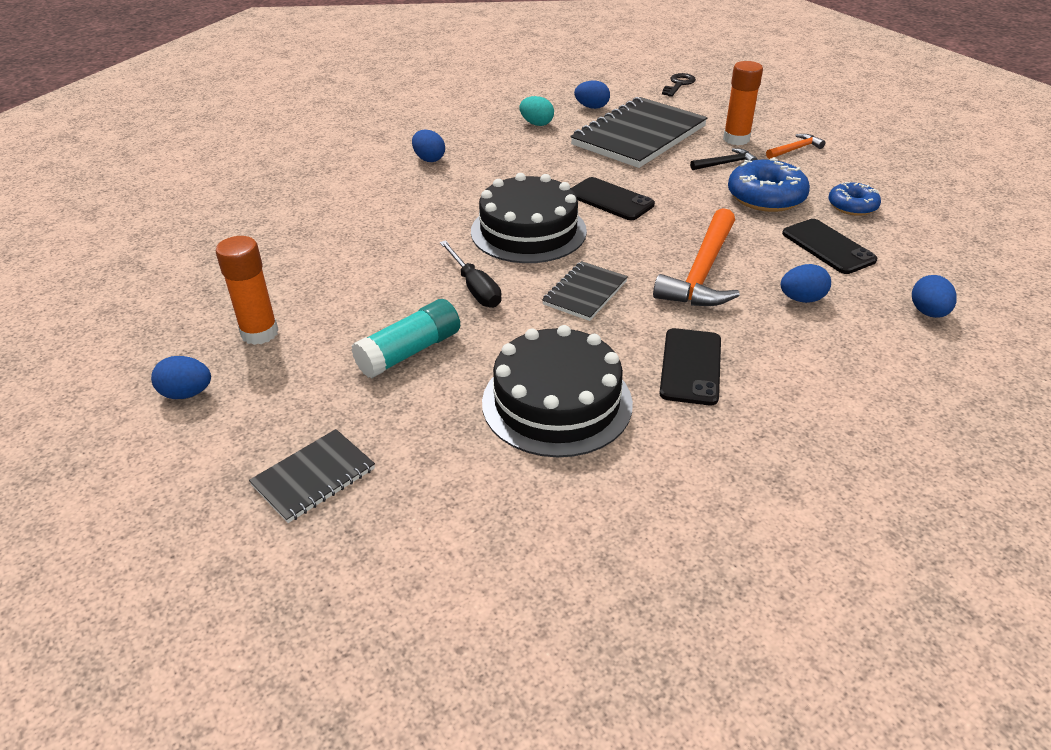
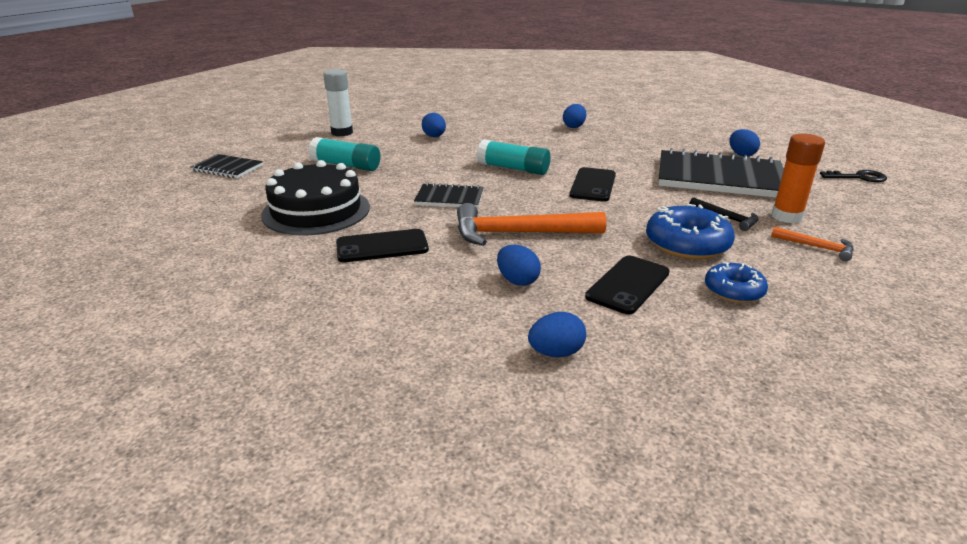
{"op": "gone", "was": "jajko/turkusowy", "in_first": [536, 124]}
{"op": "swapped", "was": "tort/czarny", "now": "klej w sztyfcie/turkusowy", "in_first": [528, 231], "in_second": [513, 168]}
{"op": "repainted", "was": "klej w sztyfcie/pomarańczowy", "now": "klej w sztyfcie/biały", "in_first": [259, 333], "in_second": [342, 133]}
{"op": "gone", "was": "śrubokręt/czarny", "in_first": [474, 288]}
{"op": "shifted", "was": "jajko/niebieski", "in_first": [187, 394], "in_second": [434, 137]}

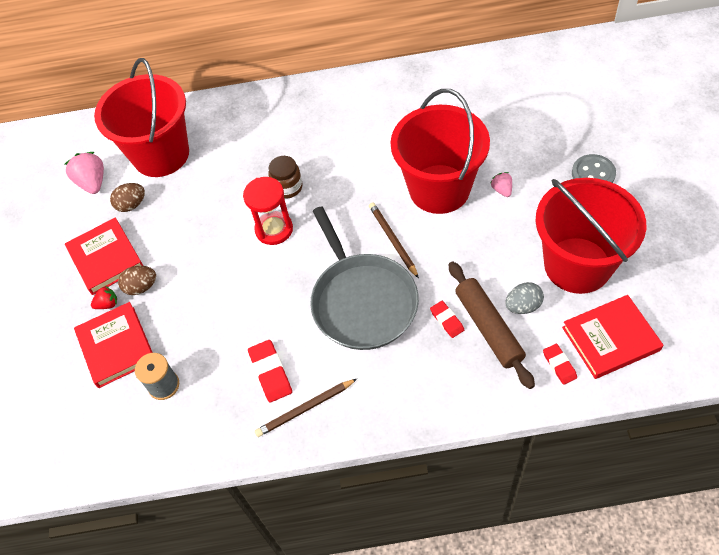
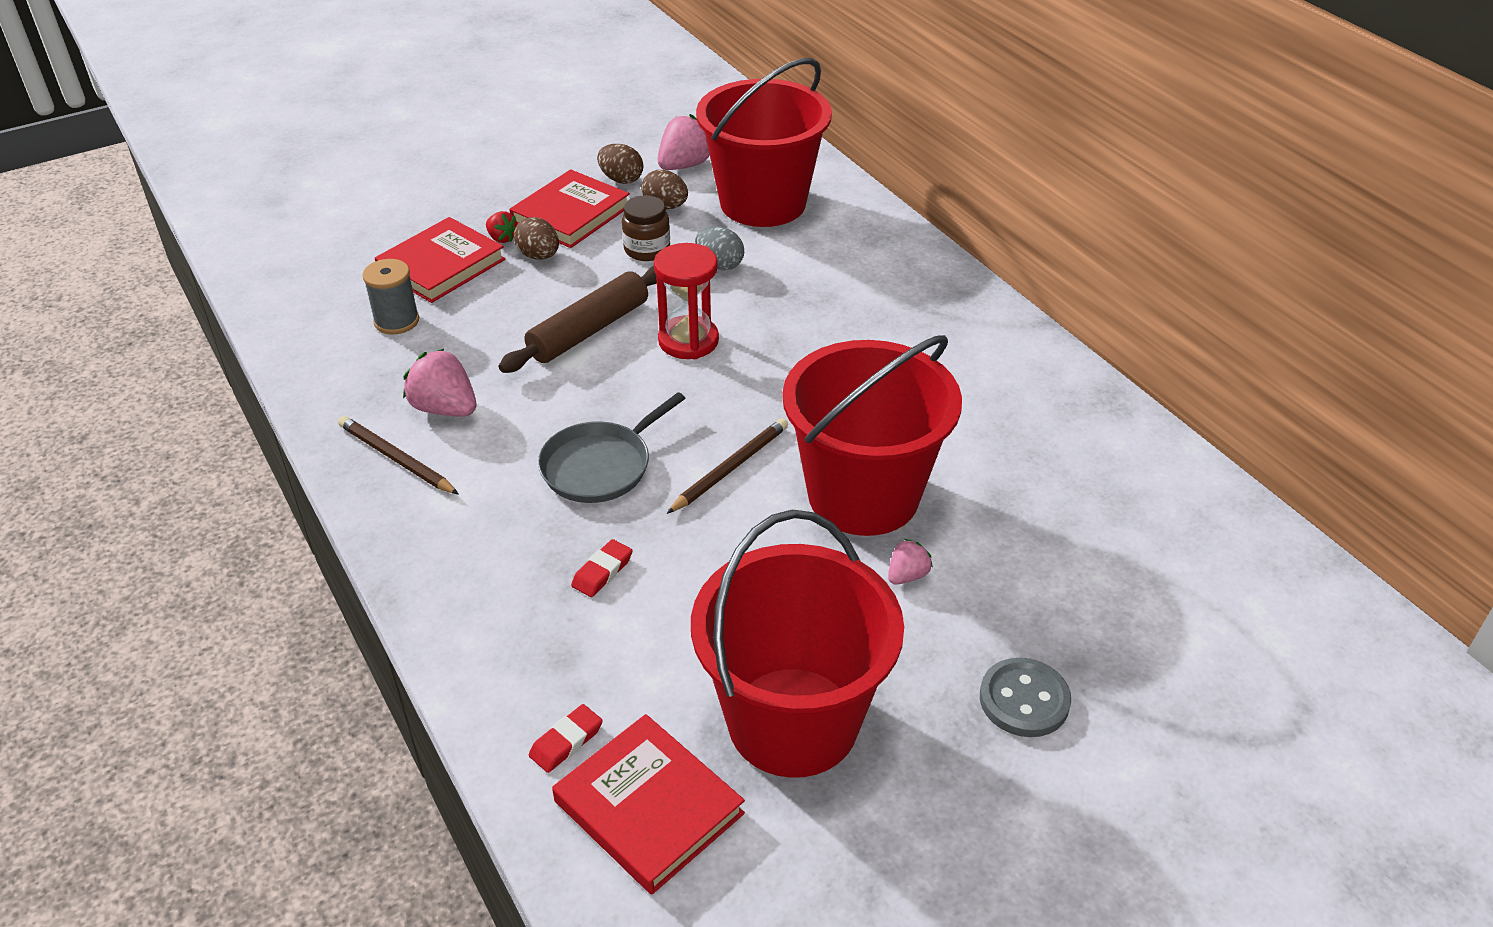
{"op": "shifted", "was": "słoik/brązowy", "in_first": [287, 187], "in_second": [647, 250]}
{"op": "scaled", "was": "patelnia/szary", "in_first": [362, 301], "in_second": [600, 466], "ratio": 0.62}
{"op": "shifted", "was": "wałek do ciasta/brązowy", "in_first": [489, 328], "in_second": [589, 330]}
{"op": "shifted", "was": "jajko/szary", "in_first": [523, 306], "in_second": [719, 264]}
{"op": "swapped", "was": "gumka do mazania/czerwony", "now": "truskawka/różowy", "in_first": [270, 372], "in_second": [445, 409]}
{"op": "new", "now": "jajko/brązowy", "in_second": [621, 179]}

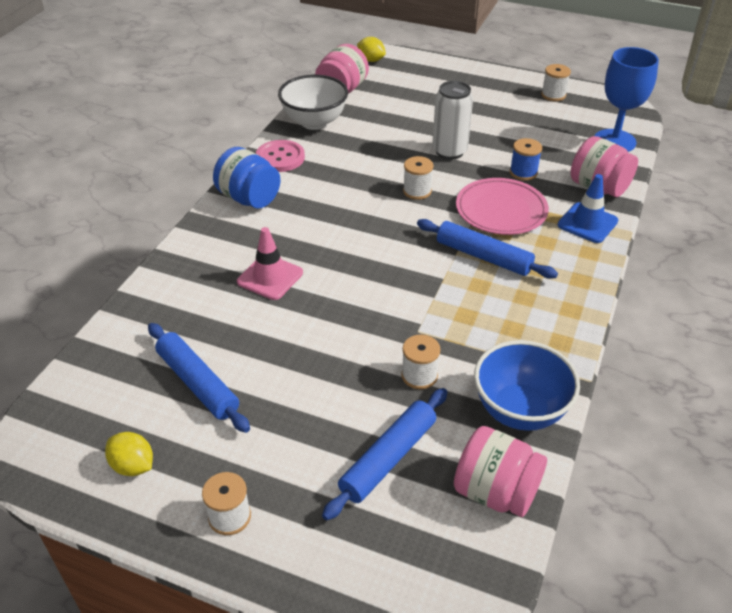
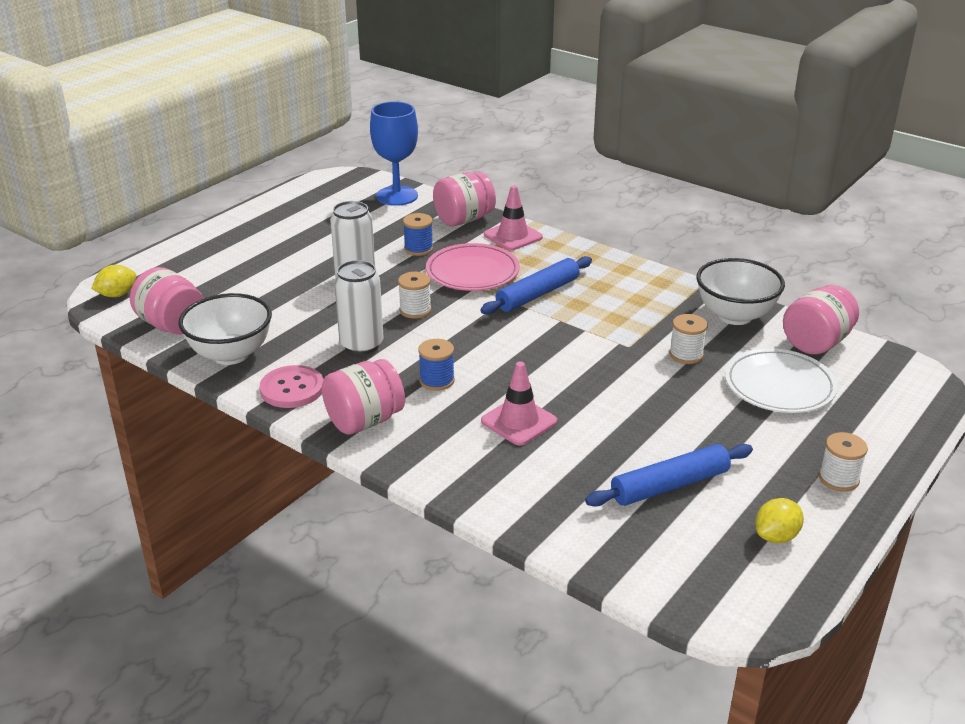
{"op": "gone", "was": "szpulka/biały", "in_first": [553, 95]}
{"op": "repainted", "was": "słoik/niebieski", "now": "słoik/różowy", "in_first": [249, 198], "in_second": [364, 421]}
{"op": "repainted", "was": "pachołek/niebieski", "now": "pachołek/różowy", "in_first": [587, 223], "in_second": [513, 236]}
{"op": "repainted", "was": "miska/niebieski", "now": "miska/biały", "in_first": [520, 411], "in_second": [735, 316]}
{"op": "swapped", "was": "wałek do ciasta/niebieski", "now": "talerz/biały", "in_first": [388, 458], "in_second": [779, 386]}
{"op": "new", "now": "puszka/biały", "in_second": [361, 345]}
{"op": "new", "now": "szpulka/niebieski", "in_second": [437, 381]}

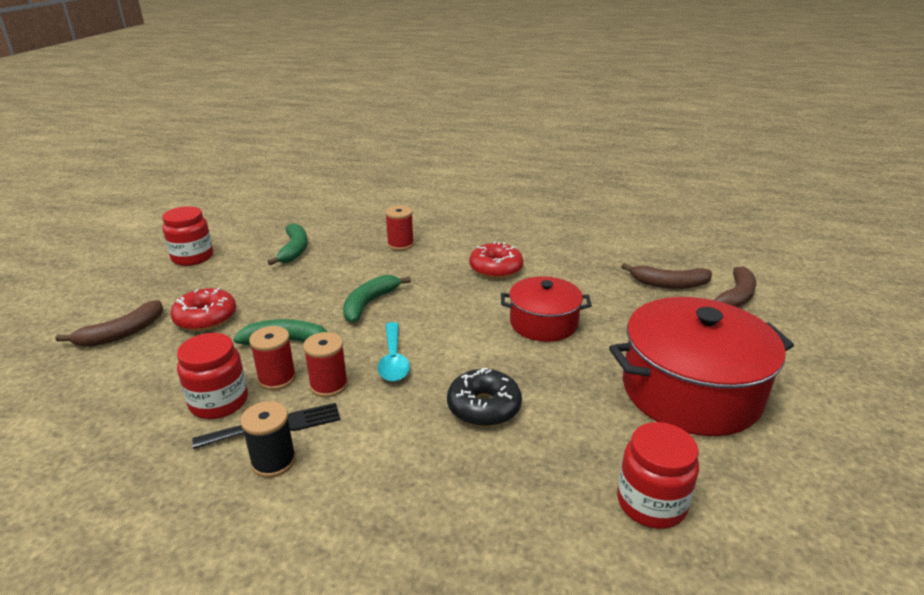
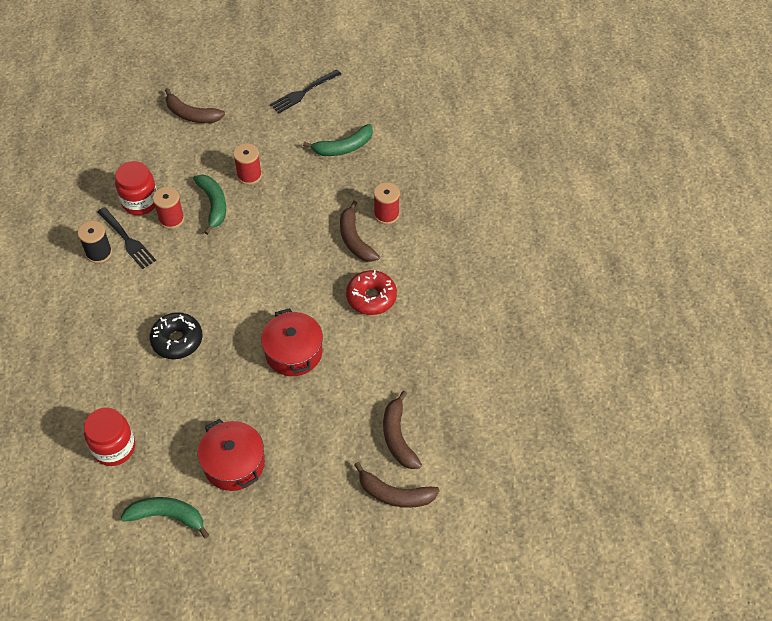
{"op": "swapped", "was": "słoik/czerwony", "now": "widelec/czarny", "in_first": [192, 257], "in_second": [304, 92]}
{"op": "shifted", "was": "banan/zielony", "in_first": [369, 303], "in_second": [167, 516]}
{"op": "gone", "was": "donut/czerwony", "in_first": [206, 318]}
{"op": "scaled", "was": "garnek/czerwony", "in_first": [690, 391], "in_second": [234, 463], "ratio": 0.58}
{"op": "gone", "was": "łyżka/turkusowy", "in_first": [393, 360]}
{"op": "shifted", "was": "szpulka/czerwony", "in_first": [329, 385], "in_second": [249, 175]}
{"op": "new", "now": "banan/brązowy", "in_second": [355, 239]}

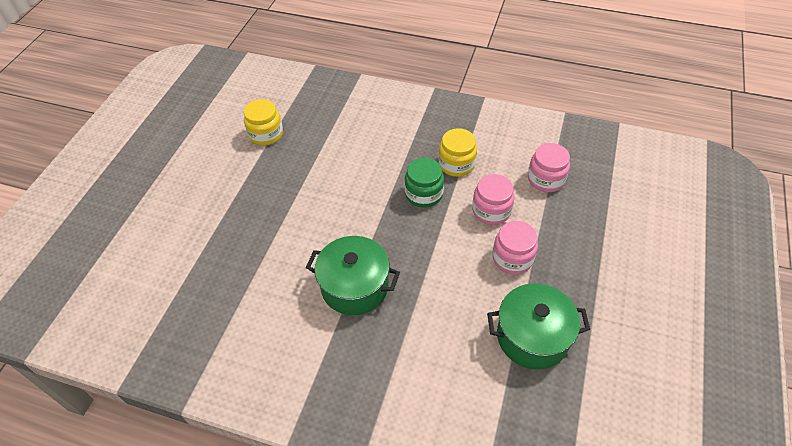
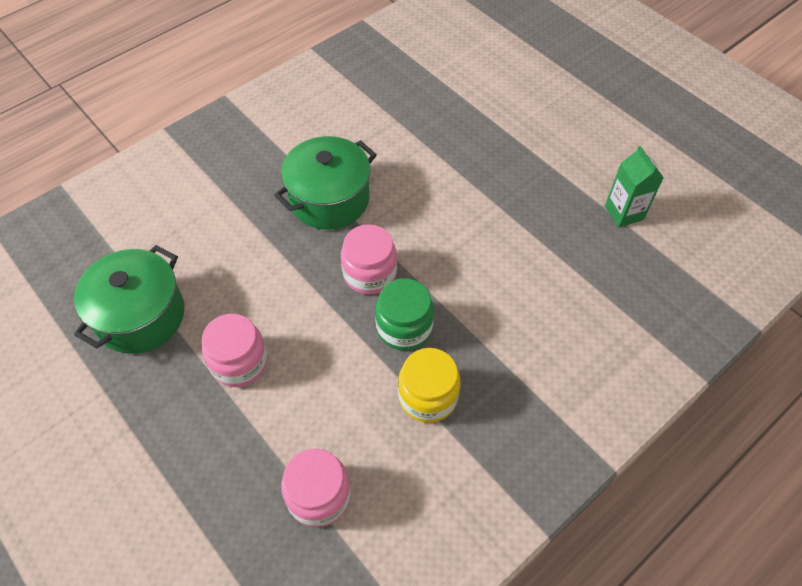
{"op": "swapped", "was": "słoik/żółty", "now": "karton mleka/zielony", "in_first": [266, 134], "in_second": [624, 213]}
{"op": "shifted", "was": "słoik/różowy", "in_first": [491, 211], "in_second": [369, 273]}

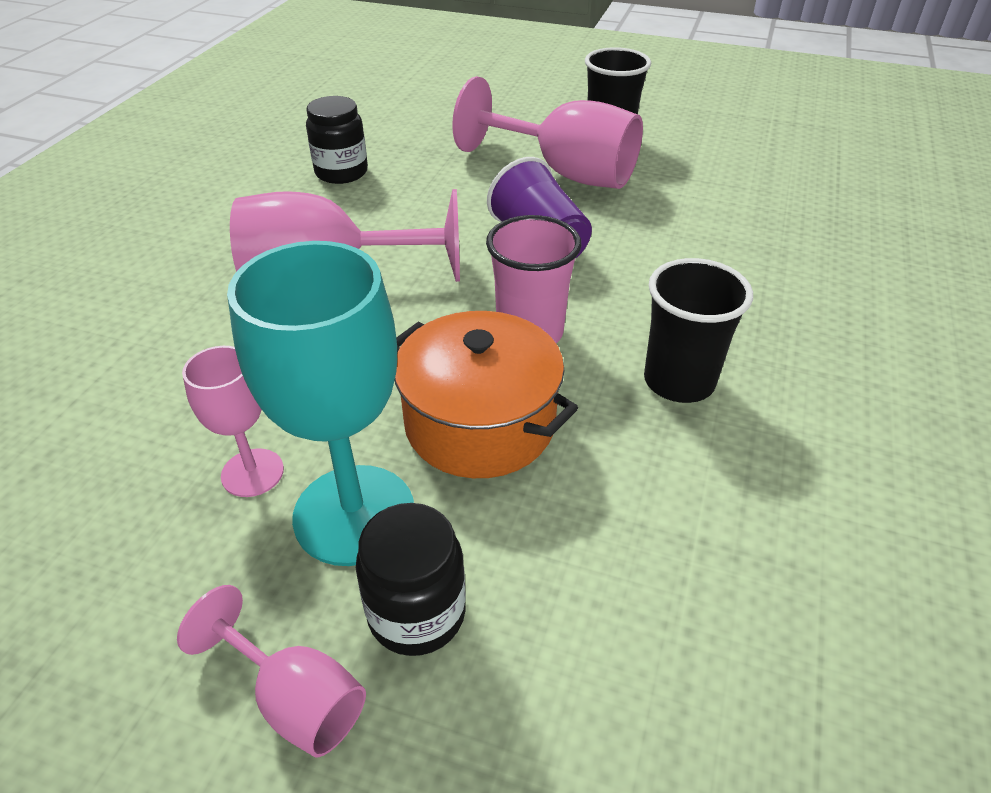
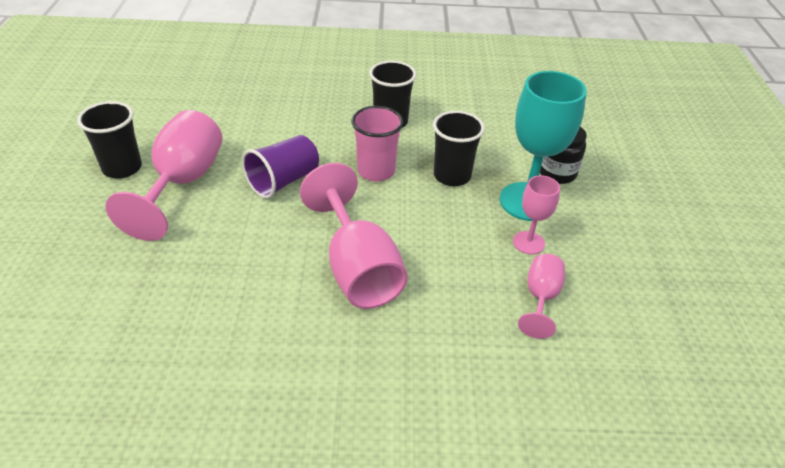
{"op": "gone", "was": "słoik/czarny", "in_first": [341, 172]}
{"op": "swapped", "was": "garnek/pomarańczowy", "now": "szklanka/czarny", "in_first": [480, 423], "in_second": [452, 176]}
{"op": "shifted", "was": "kielich/różowy", "in_first": [296, 699], "in_second": [540, 298]}

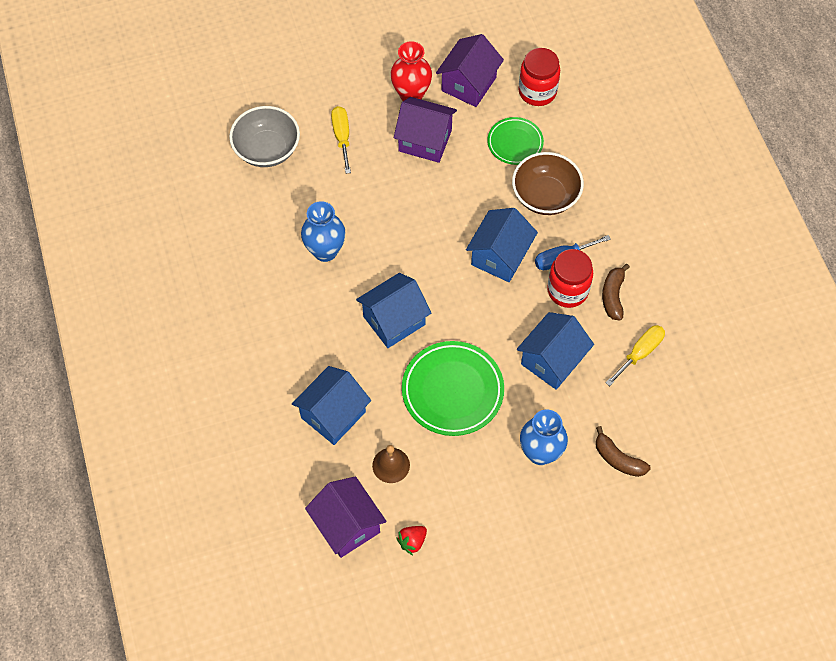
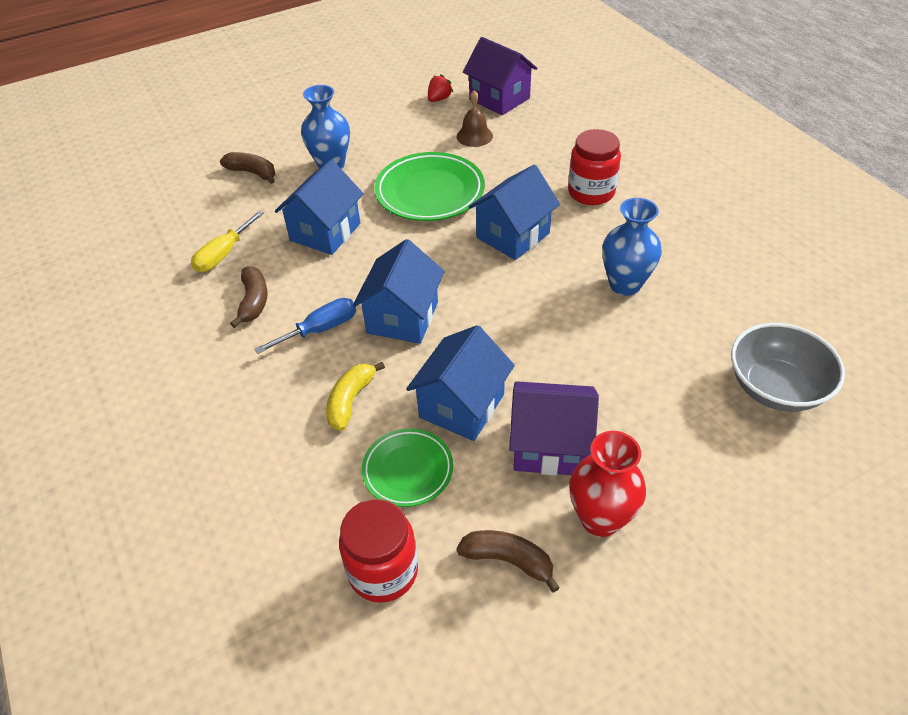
{"op": "swapped", "was": "domek/fioletowy", "now": "banan/brązowy", "in_first": [469, 84], "in_second": [508, 560]}
{"op": "gone", "was": "śrubokręt/żółty", "in_first": [342, 137]}
{"op": "swapped", "was": "miska/brązowy", "now": "banan/żółty", "in_first": [545, 196], "in_second": [350, 401]}
{"op": "shifted", "was": "słoik/czerwony", "in_first": [567, 290], "in_second": [591, 192]}
{"op": "shifted", "was": "domek/niebieski", "in_first": [333, 414], "in_second": [461, 406]}

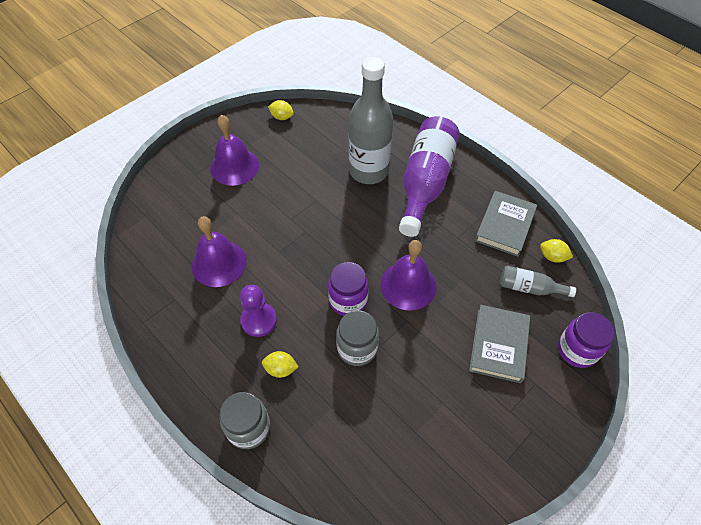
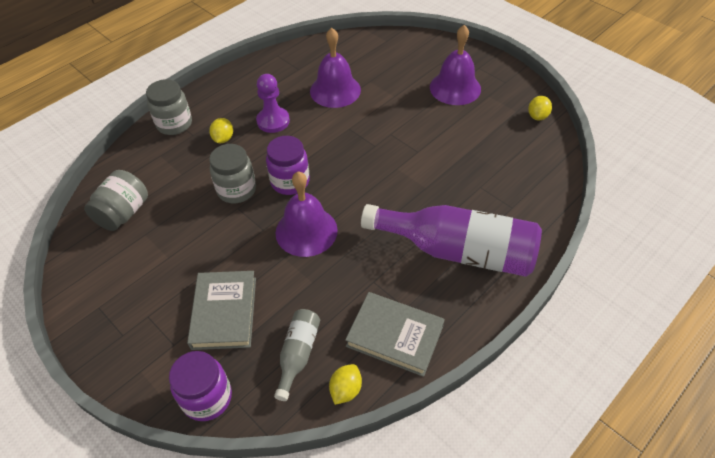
{"op": "gone", "was": "butelka/szary", "in_first": [368, 171]}
{"op": "rotated", "was": "książka/szary", "in_first": [499, 345], "in_second": [224, 312], "clockwise": 75}
{"op": "new", "now": "słoik/szary", "in_second": [123, 213]}

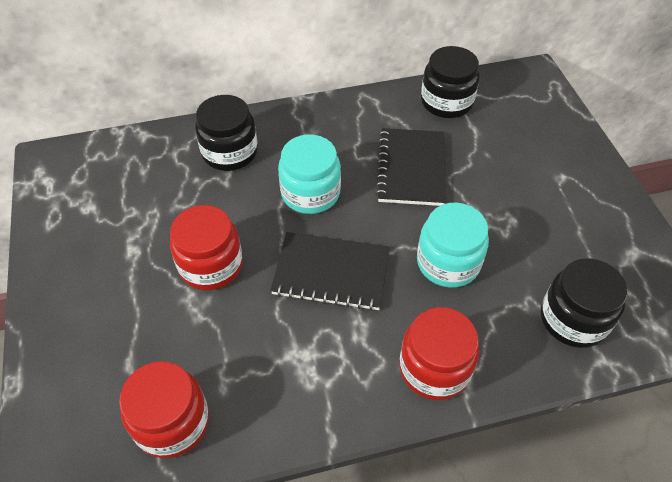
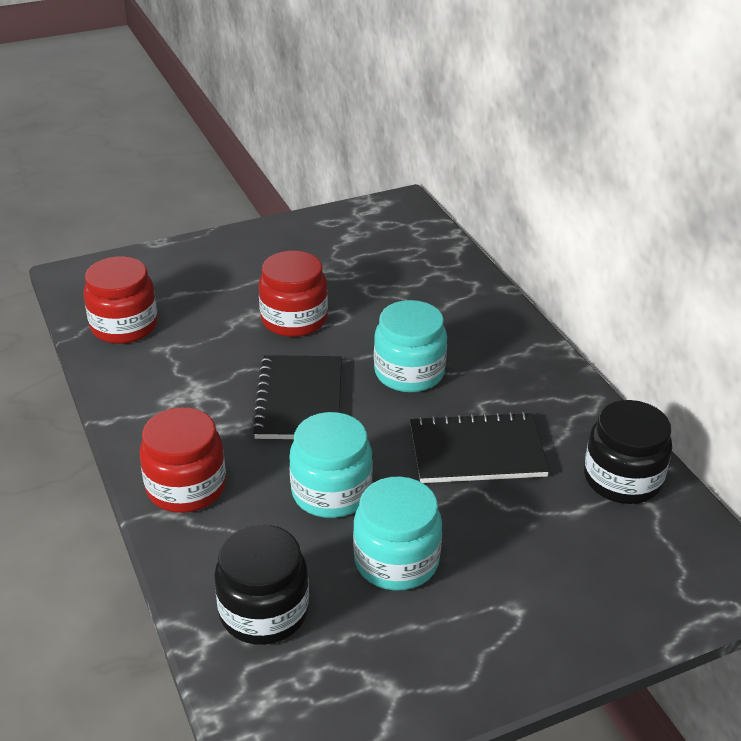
{"op": "gone", "was": "słoik/czarny", "in_first": [230, 152]}
{"op": "new", "now": "słoik/turkusowy", "in_second": [396, 560]}

